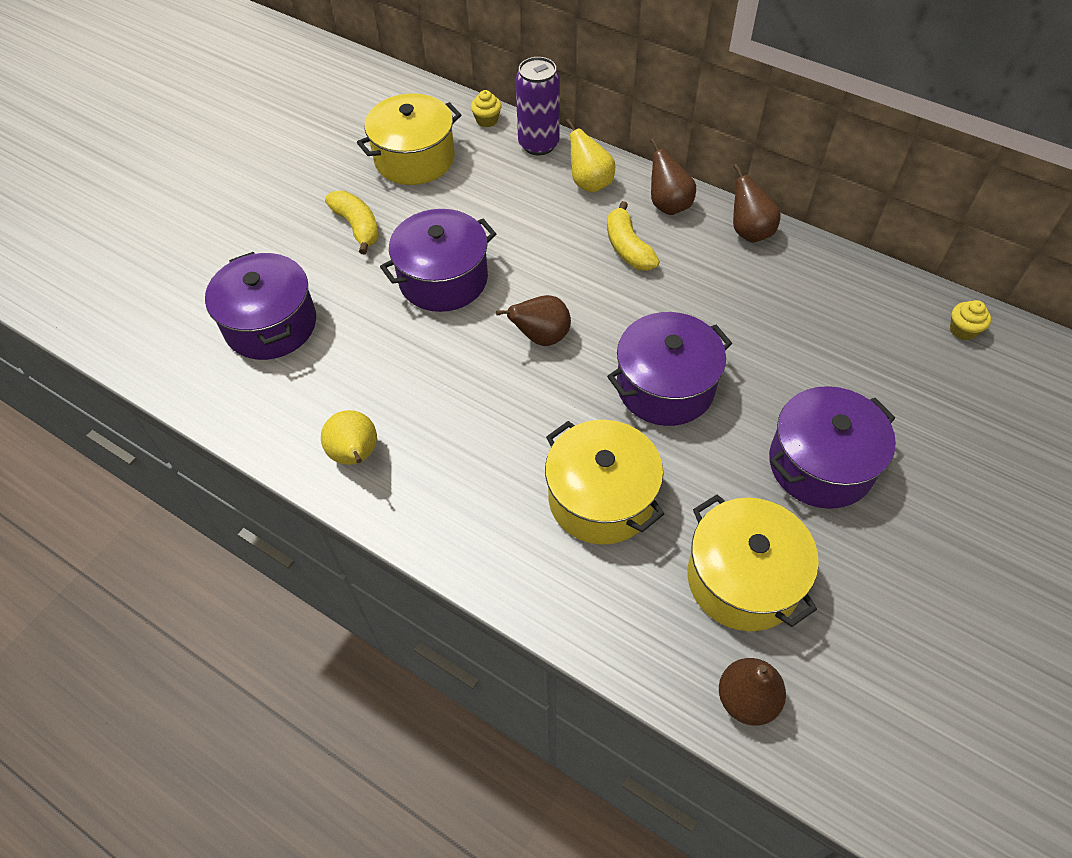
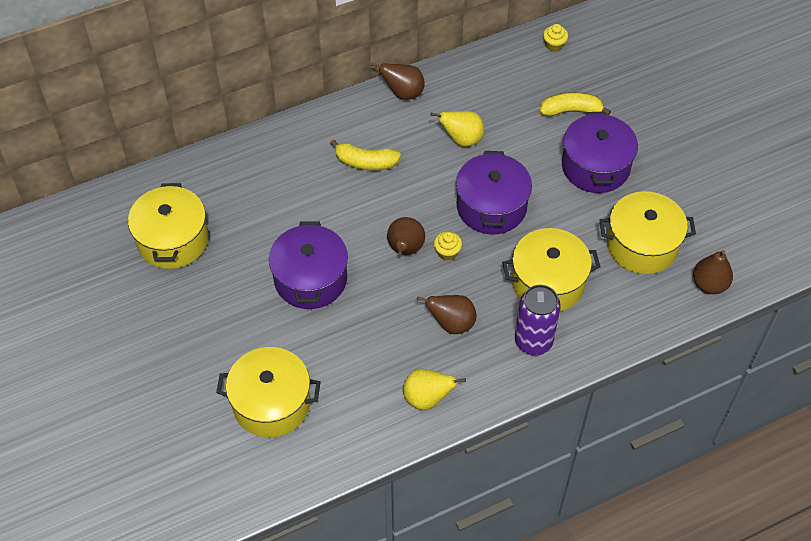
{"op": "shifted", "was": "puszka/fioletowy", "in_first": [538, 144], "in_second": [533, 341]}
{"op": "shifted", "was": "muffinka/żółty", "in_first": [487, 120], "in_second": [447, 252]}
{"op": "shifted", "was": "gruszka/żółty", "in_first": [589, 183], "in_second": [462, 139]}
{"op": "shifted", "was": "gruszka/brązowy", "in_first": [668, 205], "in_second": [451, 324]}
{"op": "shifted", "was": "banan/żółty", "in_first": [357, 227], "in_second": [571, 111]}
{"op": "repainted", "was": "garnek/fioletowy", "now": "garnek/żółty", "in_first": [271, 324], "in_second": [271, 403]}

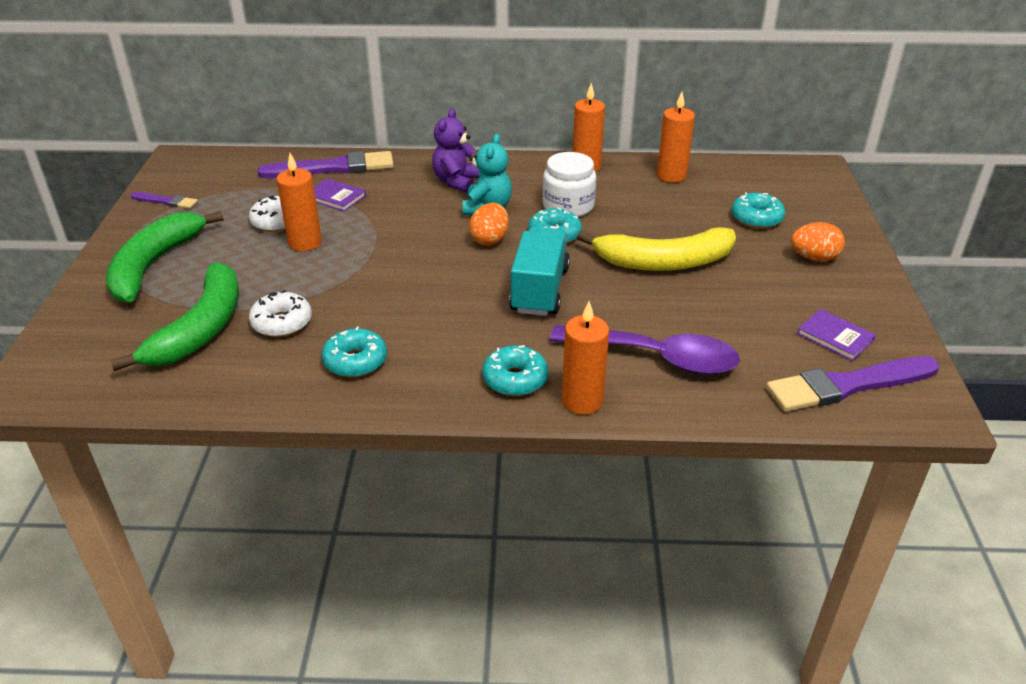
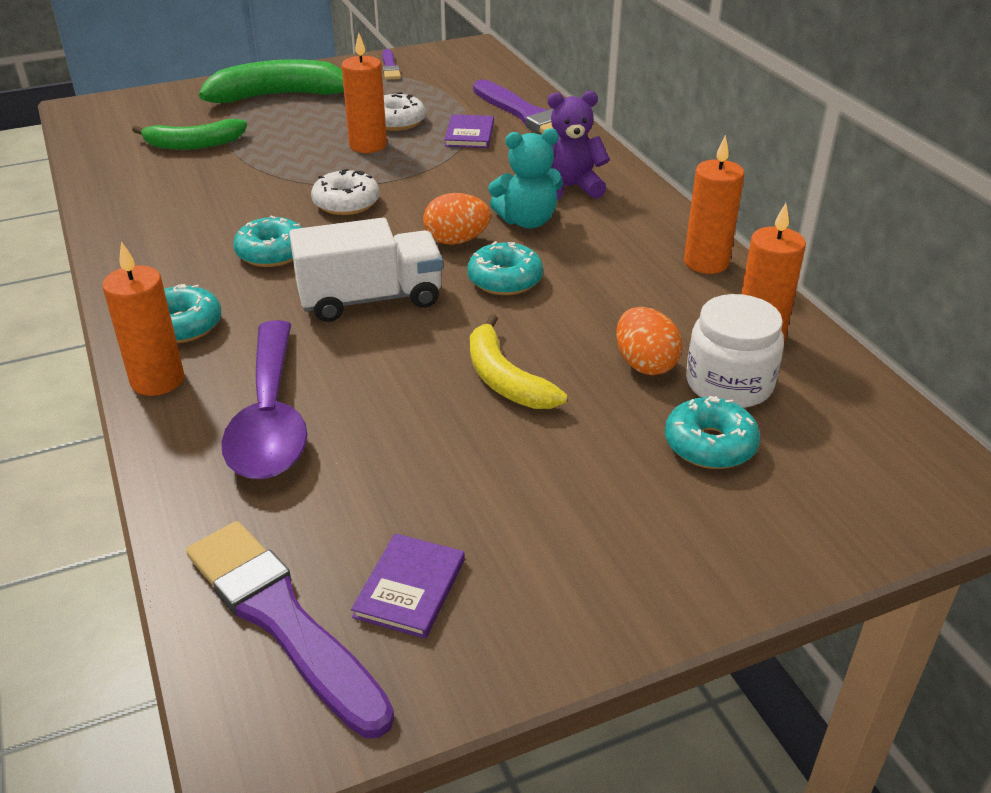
{"op": "shifted", "was": "słoik/biały", "in_first": [568, 206], "in_second": [729, 384]}
{"op": "shifted", "was": "jajko/pomarańczowy", "in_first": [813, 258], "in_second": [645, 364]}
{"op": "repainted", "was": "ciężarówka/turkusowy", "now": "ciężarówka/biały", "in_first": [540, 290], "in_second": [370, 299]}
{"op": "scaled", "was": "banan/żółty", "in_first": [664, 262], "in_second": [505, 379], "ratio": 0.64}
{"op": "scaled", "was": "banan/zielony", "in_first": [201, 328], "in_second": [194, 144], "ratio": 0.64}
{"op": "shifted", "was": "donut/biały", "in_first": [282, 323], "in_second": [346, 203]}
{"op": "shifted", "was": "donut/turkusowy", "in_first": [355, 361], "in_second": [272, 253]}

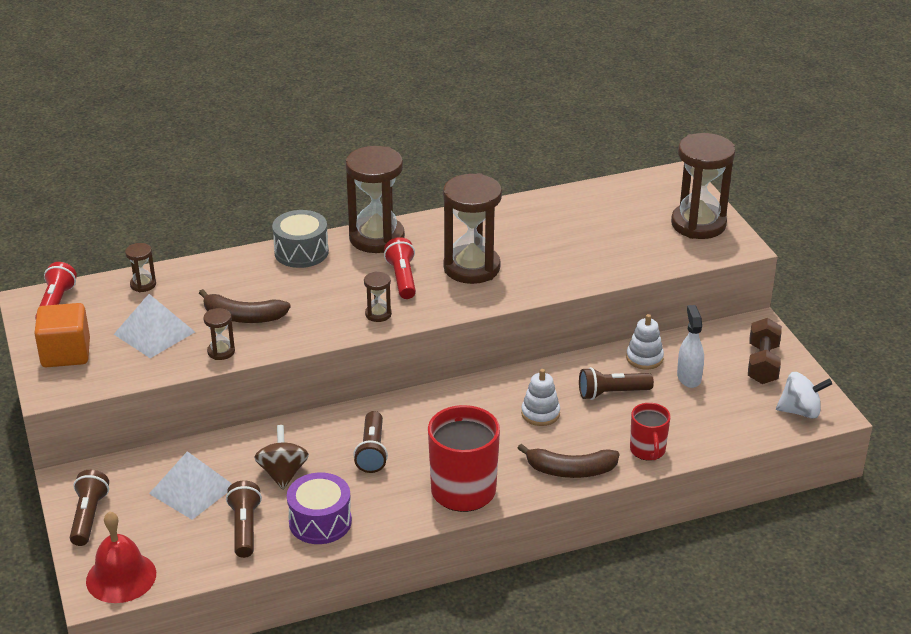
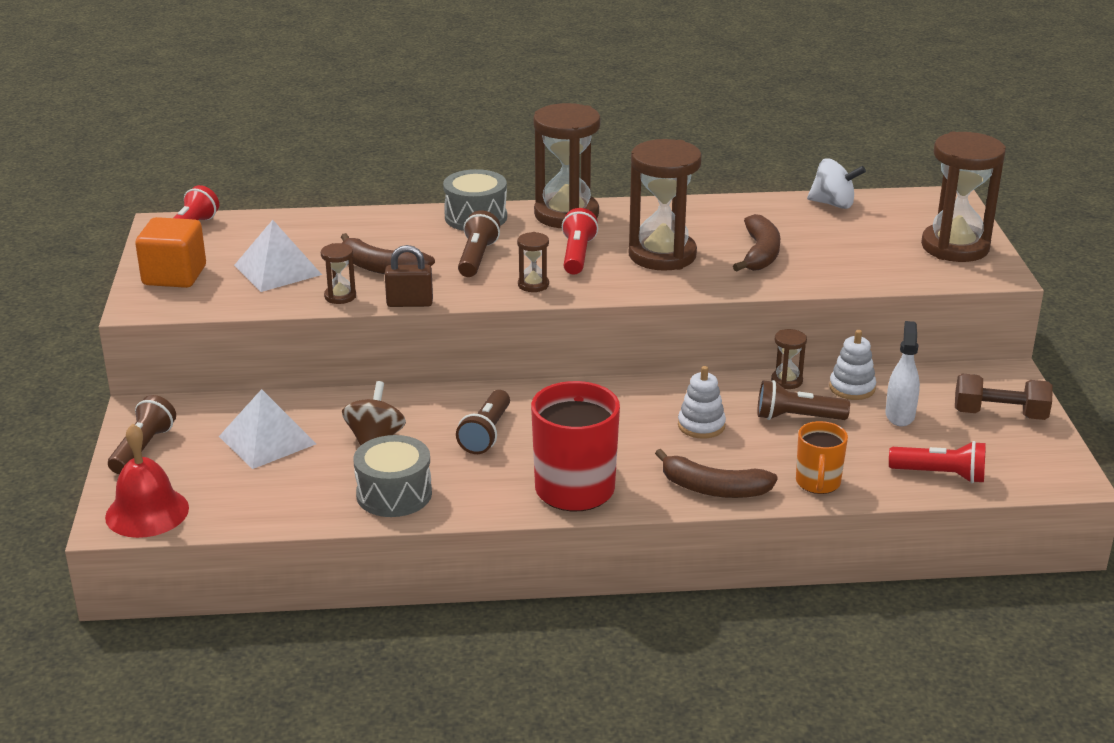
{"op": "shifted", "was": "klepsydra/brązowy", "in_first": [143, 284], "in_second": [786, 381]}
{"op": "rotated", "was": "hantel/brązowy", "in_first": [762, 364], "in_second": [999, 414], "clockwise": 75}
{"op": "shifted", "was": "bączek/biały", "in_first": [800, 411], "in_second": [833, 204]}
{"op": "repainted", "was": "kubek/czerwony", "now": "kubek/pomarańczowy", "in_first": [648, 450], "in_second": [818, 483]}
{"op": "repainted", "was": "bęben/fioletowy", "now": "bęben/szary", "in_first": [320, 522], "in_second": [394, 494]}
{"op": "shifted", "was": "latarka/brązowy", "in_first": [245, 528], "in_second": [477, 258]}
{"op": "new", "now": "banan/brązowy", "in_second": [760, 254]}
{"op": "new", "now": "kłódka/brązowy", "in_second": [409, 303]}
{"op": "new", "now": "latarka/czerwony", "in_second": [940, 475]}

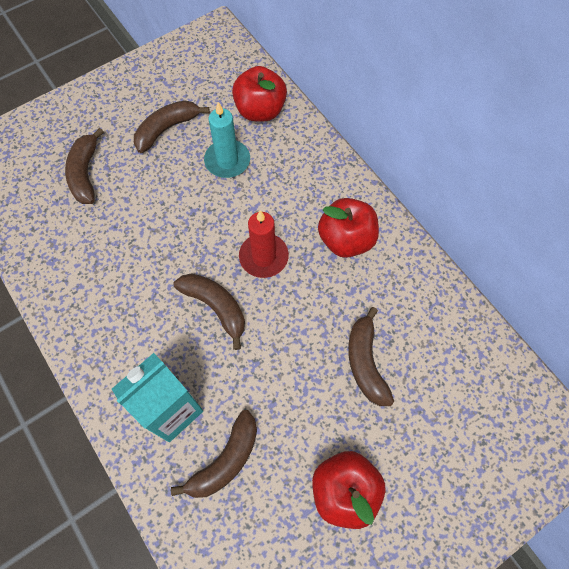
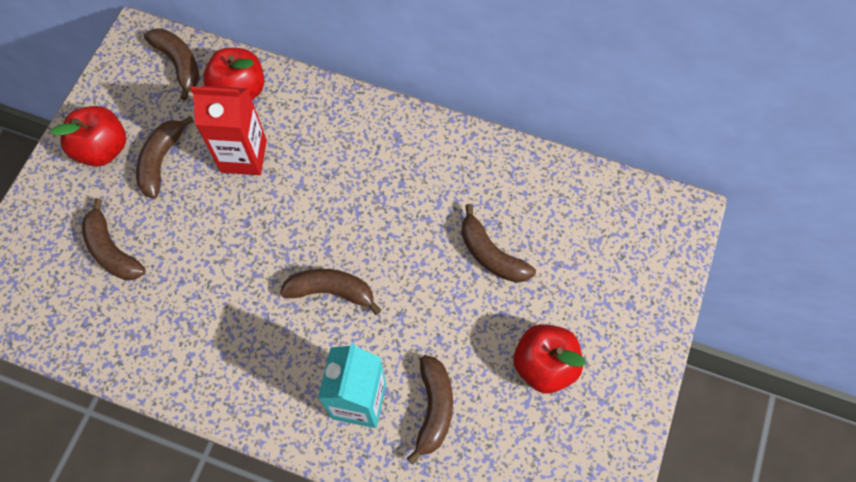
{"op": "swapped", "was": "świeca/turkusowy", "now": "karton mleka/czerwony", "in_first": [227, 161], "in_second": [243, 156]}
{"op": "shifted", "was": "jabłko/czerwony", "in_first": [346, 239], "in_second": [103, 149]}
{"op": "gone", "was": "świeca/czerwony", "in_first": [263, 257]}
{"op": "new", "now": "banan/brązowy", "in_second": [179, 63]}

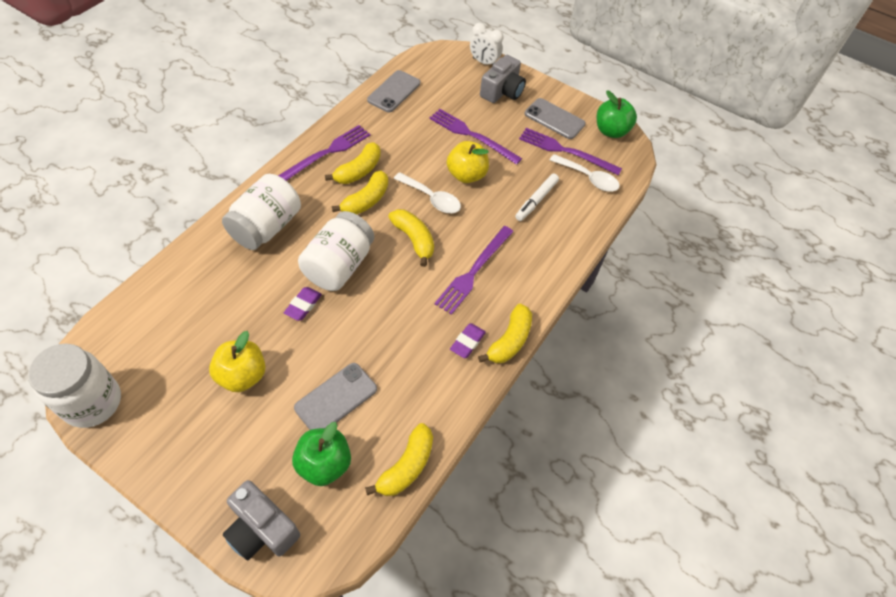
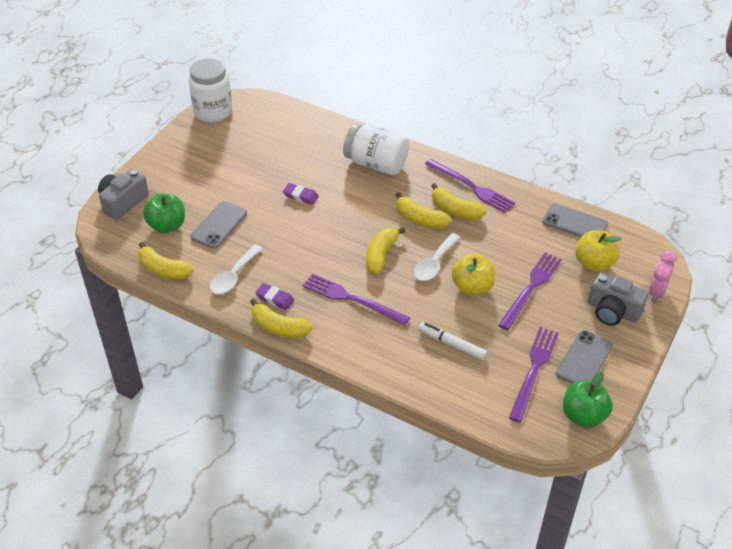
{"op": "repainted", "was": "budzik/biały", "now": "budzik/różowy", "in_first": [484, 62], "in_second": [656, 292]}
{"op": "shifted", "was": "łyżka/biały", "in_first": [588, 178], "in_second": [233, 276]}
{"op": "rotated", "was": "banan/żółty", "in_first": [414, 239], "in_second": [381, 255], "clockwise": 150}
{"op": "gone", "was": "słoik/biały", "in_first": [339, 266]}
{"op": "shifted", "was": "jabłko/żółty", "in_first": [242, 375], "in_second": [594, 263]}
{"op": "rotated", "was": "telefon/szary", "in_first": [336, 398], "in_second": [219, 225], "clockwise": 75}

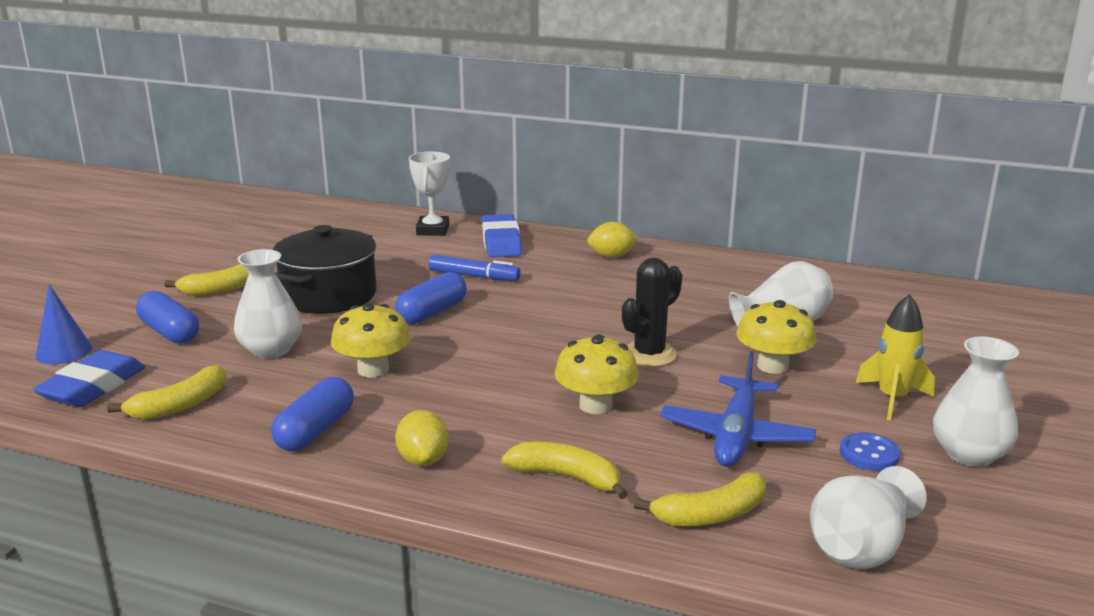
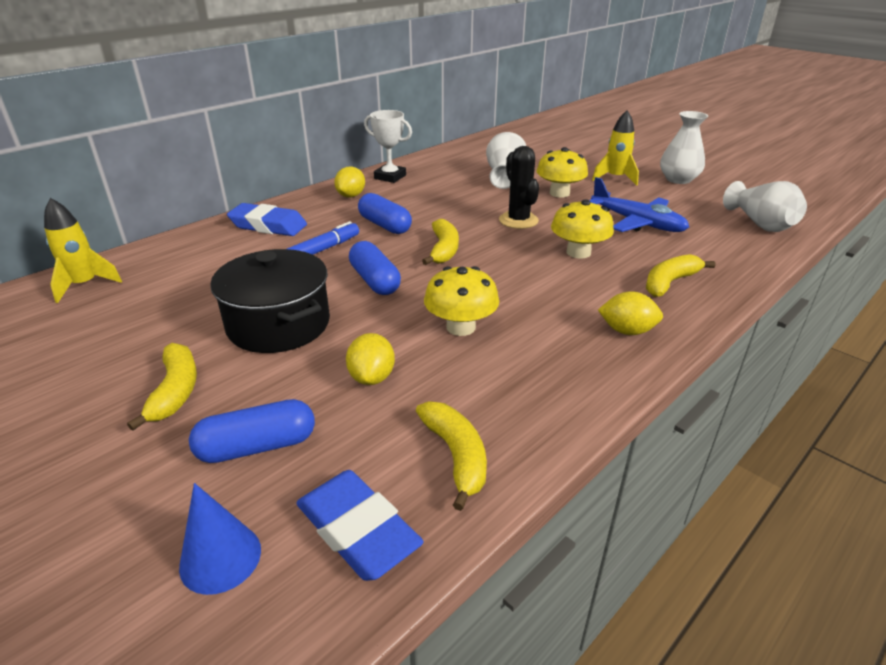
{"op": "shifted", "was": "puchar/biały", "in_first": [432, 230], "in_second": [390, 177]}
{"op": "swapped", "was": "wazon/biały", "now": "cytryna/żółty", "in_first": [271, 349], "in_second": [372, 377]}
{"op": "shifted", "was": "kapsułka/niebieski", "in_first": [315, 431], "in_second": [385, 225]}
{"op": "gone", "was": "guzik/niebieski", "in_first": [869, 454]}
{"op": "shifted", "was": "banan/żółty", "in_first": [711, 515], "in_second": [443, 250]}
{"op": "new", "now": "rakieta/żółty", "in_second": [85, 285]}

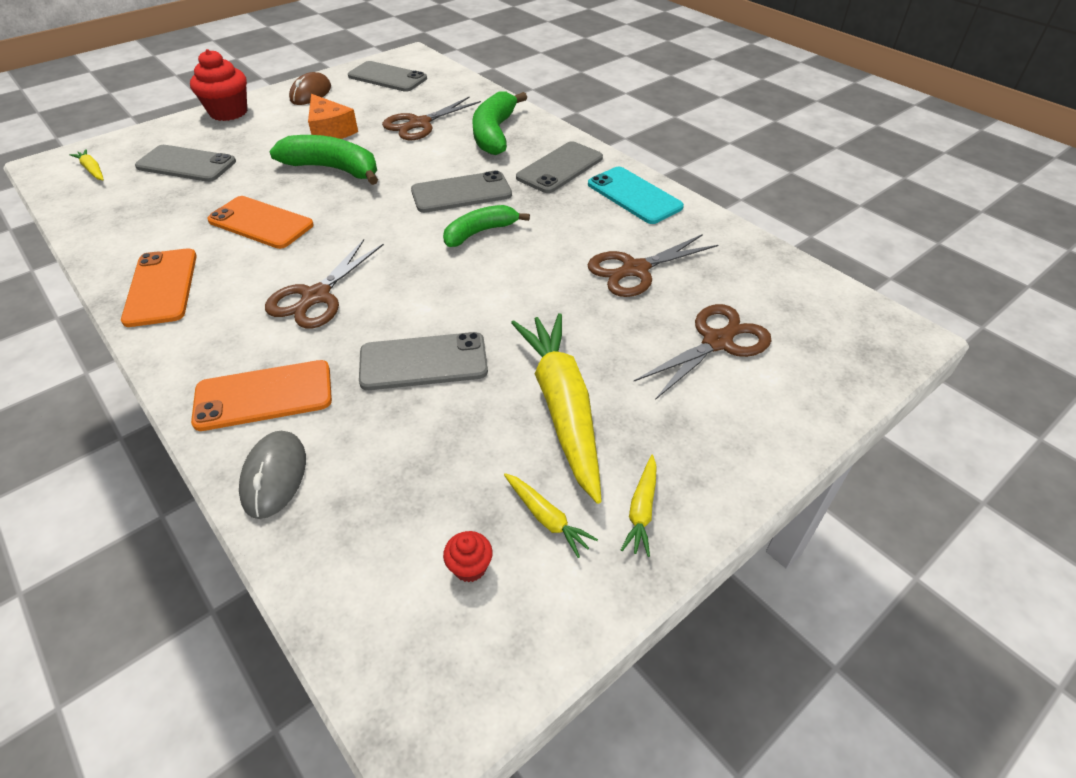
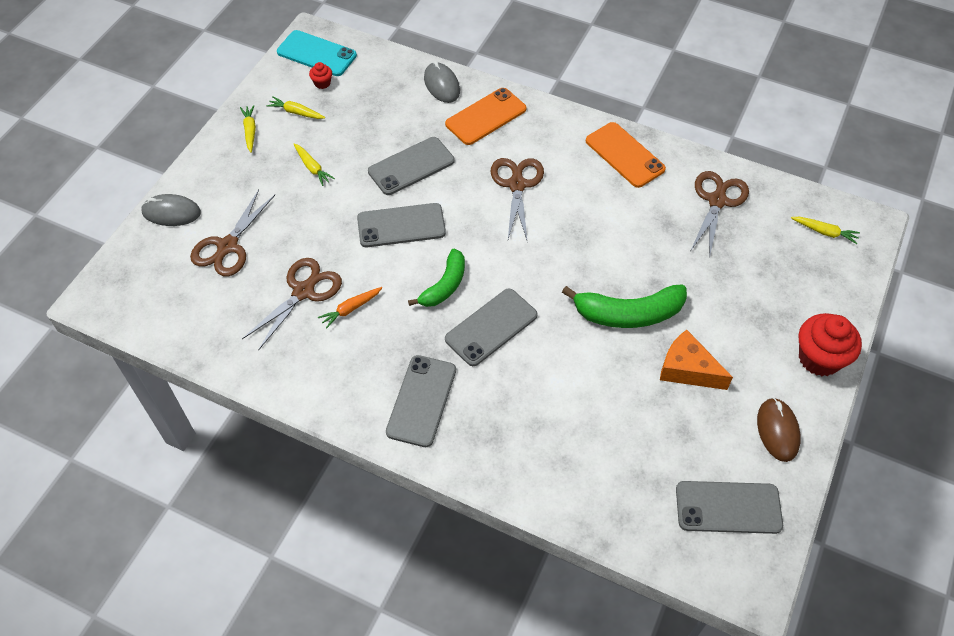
{"op": "gone", "was": "banan/zielony", "in_first": [494, 133]}
{"op": "shifted", "was": "nożyczki/brązowy", "in_first": [420, 124], "in_second": [717, 201]}
{"op": "shifted", "was": "telefon/szary", "in_first": [186, 164], "in_second": [401, 225]}
{"op": "shifted", "was": "telefon/turkusowy", "in_first": [634, 195], "in_second": [316, 54]}
{"op": "gone", "was": "telefon/pomarańczowy", "in_first": [261, 223]}
{"op": "scaled", "was": "marchewka/żółty", "in_first": [562, 408], "in_second": [312, 168], "ratio": 0.43}
{"op": "new", "now": "myszka/szary", "in_second": [171, 212]}
{"op": "new", "now": "marchewka/pomarańczowy", "in_second": [351, 309]}

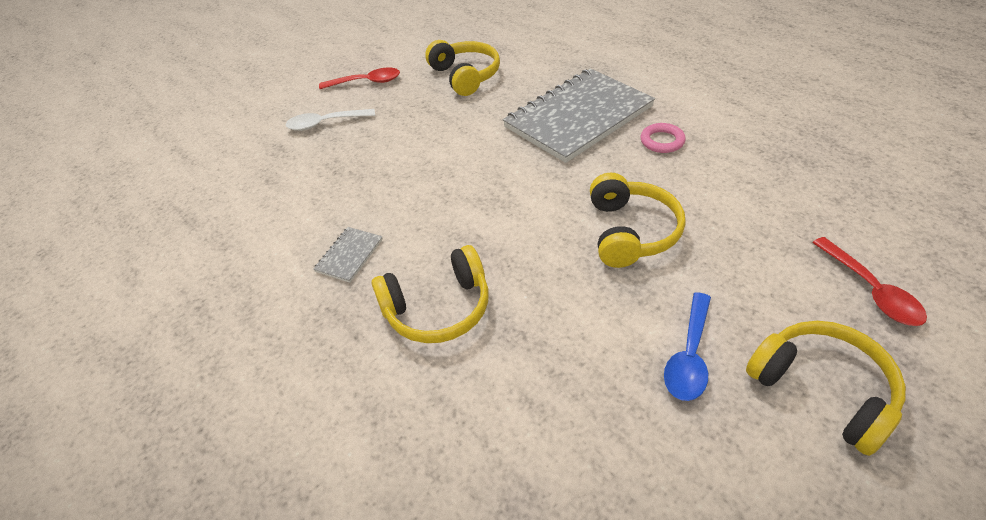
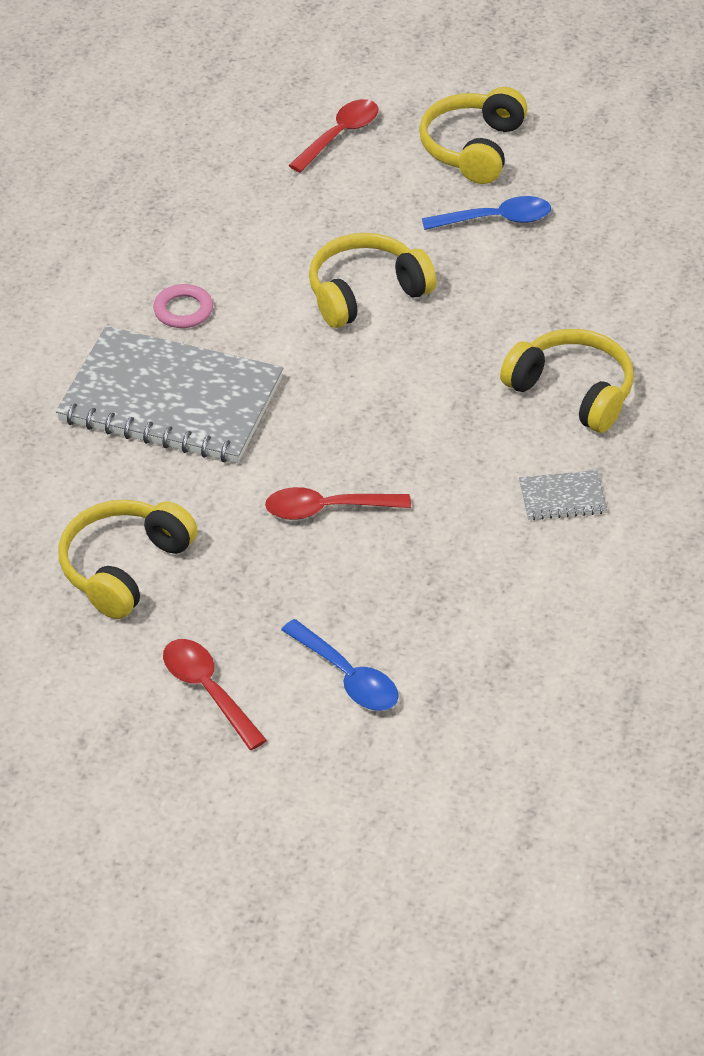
{"op": "repainted", "was": "łyżka/biały", "now": "łyżka/niebieski", "in_first": [325, 123], "in_second": [347, 677]}
{"op": "new", "now": "łyżka/czerwony", "in_second": [327, 509]}

